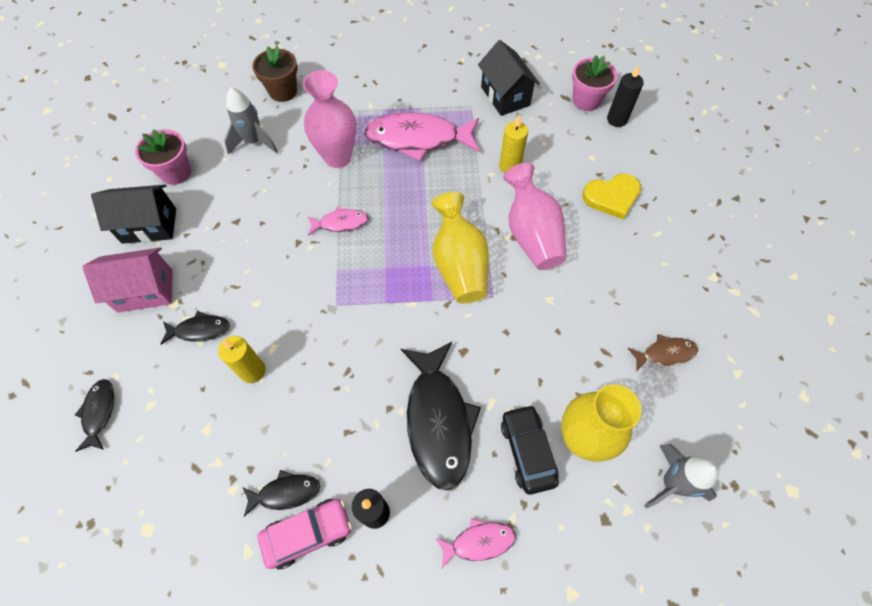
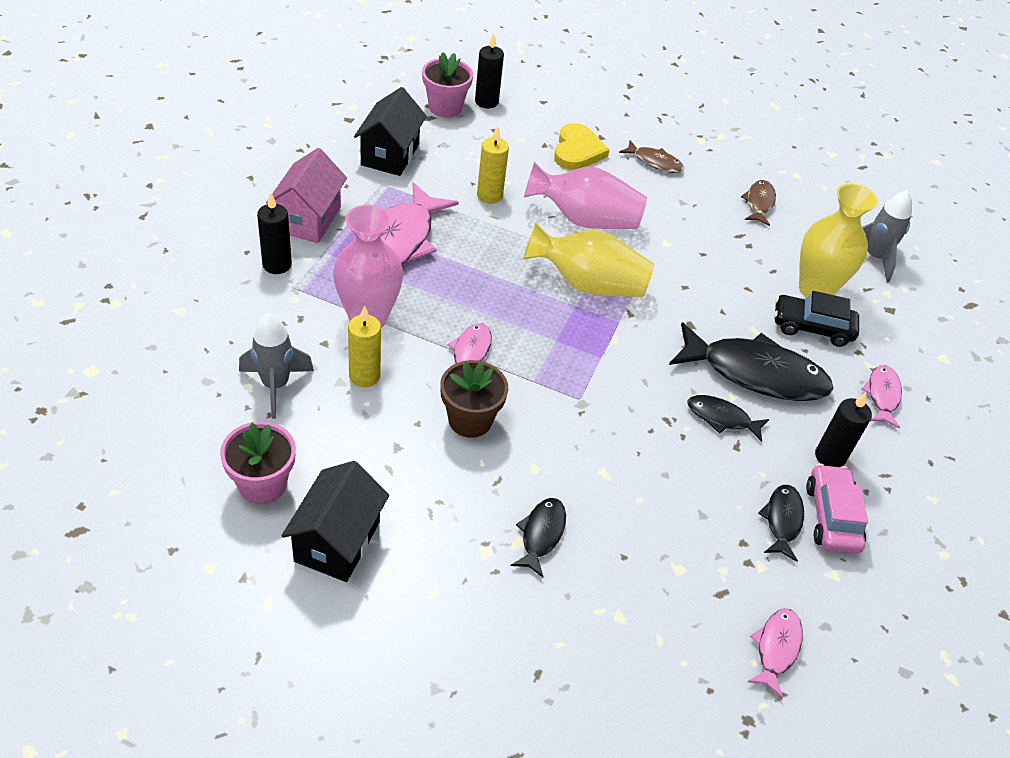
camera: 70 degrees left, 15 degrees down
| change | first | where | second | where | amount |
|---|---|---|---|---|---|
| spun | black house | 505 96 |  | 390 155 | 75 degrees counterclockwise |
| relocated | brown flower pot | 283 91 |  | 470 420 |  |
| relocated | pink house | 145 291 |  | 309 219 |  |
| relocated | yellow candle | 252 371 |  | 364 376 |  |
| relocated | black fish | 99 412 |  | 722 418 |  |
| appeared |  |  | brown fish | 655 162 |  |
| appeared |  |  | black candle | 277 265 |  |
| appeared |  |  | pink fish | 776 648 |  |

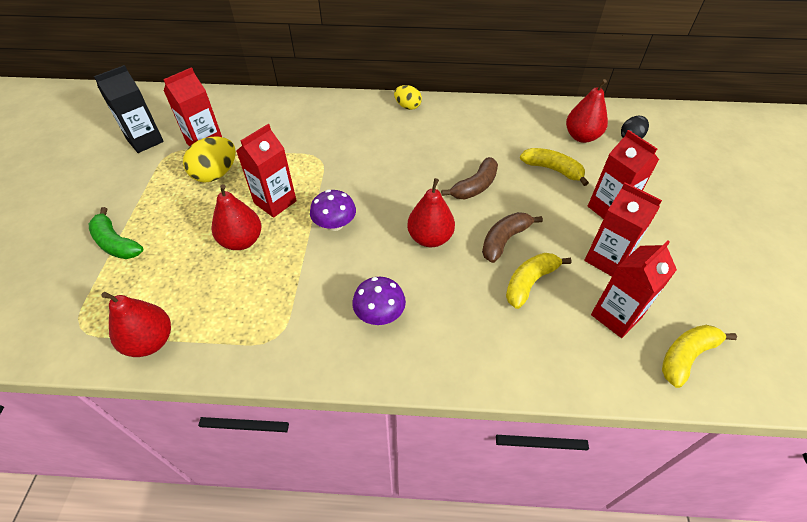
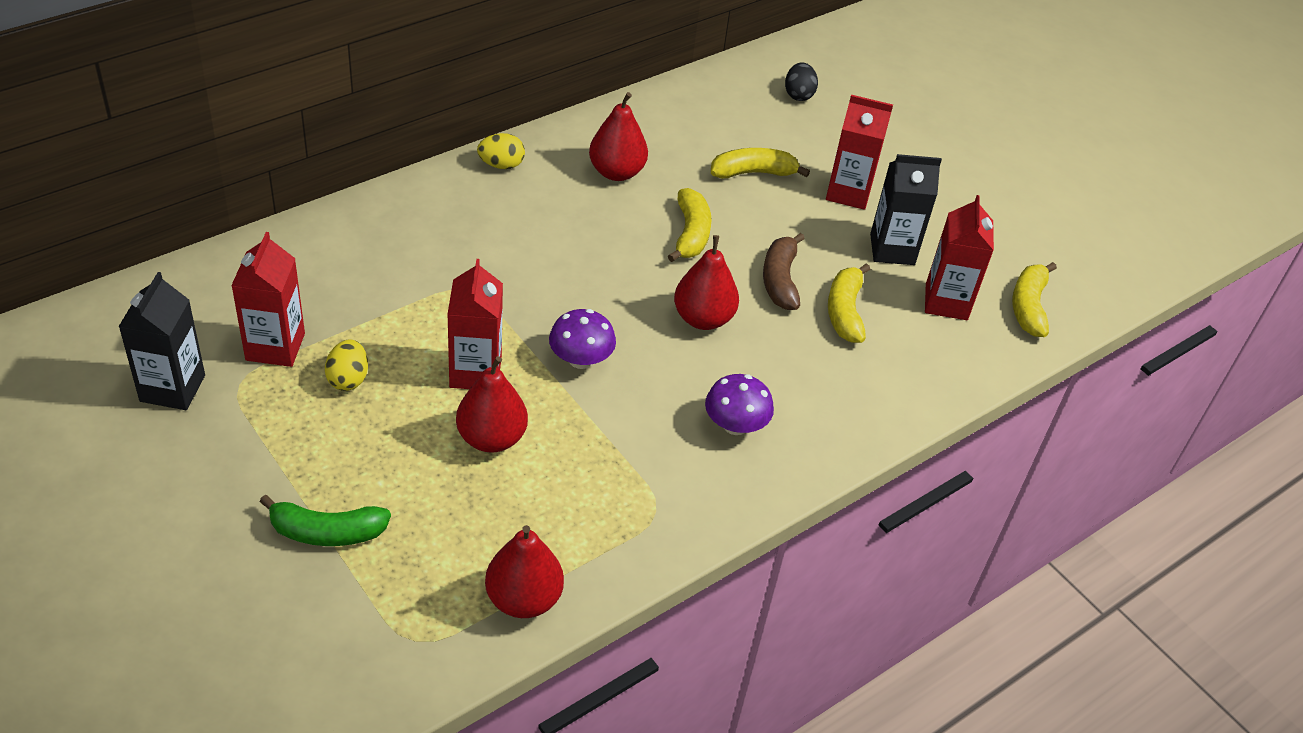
camera: 45 degrees left, 5 degrees down
| change | first | where | second | where | amount |
|---|---|---|---|---|---|
| relocated | red pear | 581 137 |  | 616 172 |  |
| size | yellow egg | 216 174 |  | 348 379 | x0.63 |
| colour | brown banana | 475 186 | yellow banana | 690 233 |  |
| colour | red carton | 607 259 | black carton | 892 249 |  |

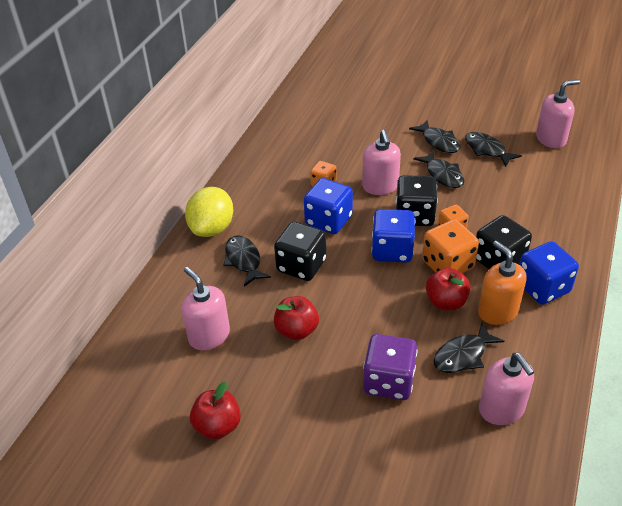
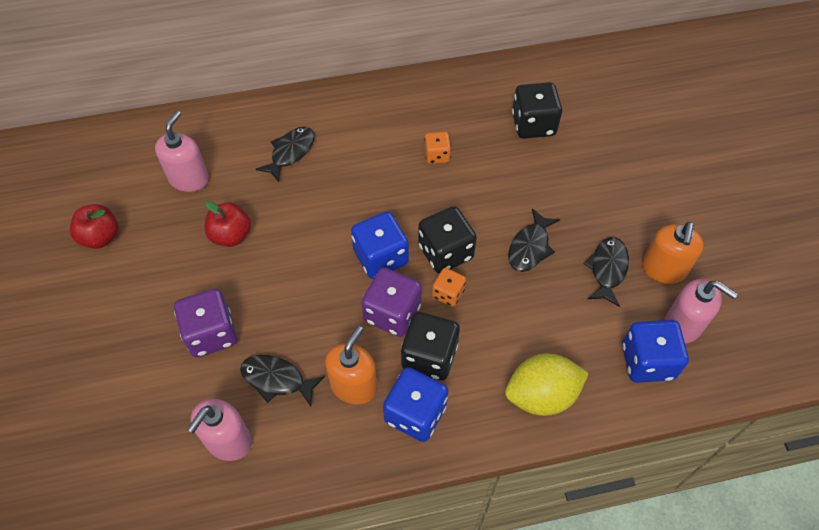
camera: 55 degrees right, 15 degrees up
| change | first | where | second | where | amount |
|---|---|---|---|---|---|
| missing | black fish | 439 142 |  |  |  |
| missing | pink soap dispenser | 380 187 |  |  |  |
| relocated | blue dice | 328 220 |  | 647 361 |  |
| relocated | yellow lemon | 212 228 |  | 541 395 |  |
| colour | orange dice | 447 264 | purple dice | 392 313 |  |
| relocated | black dice | 301 266 |  | 533 124 |  |
| missing | red apple | 446 302 |  |  |  |
| appeared |  |  | orange soap dispenser | 663 269 |  |

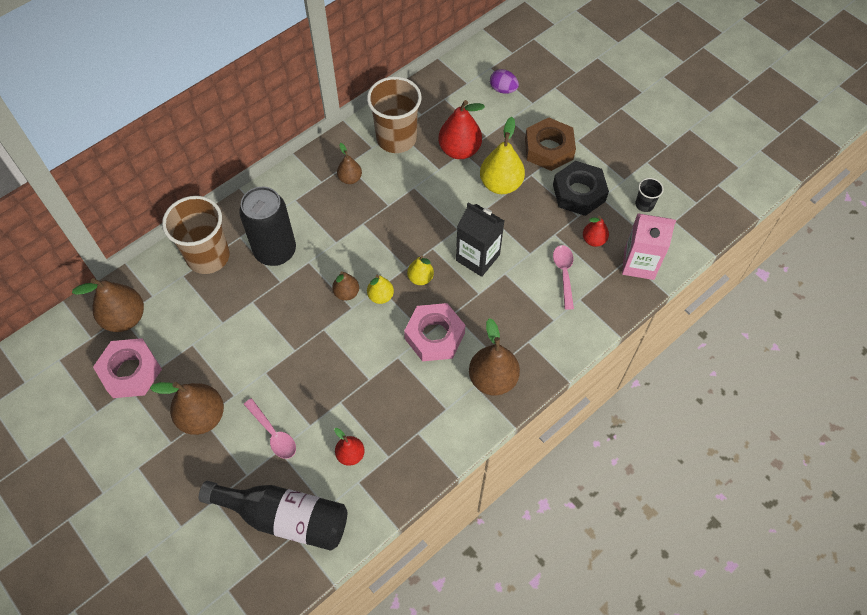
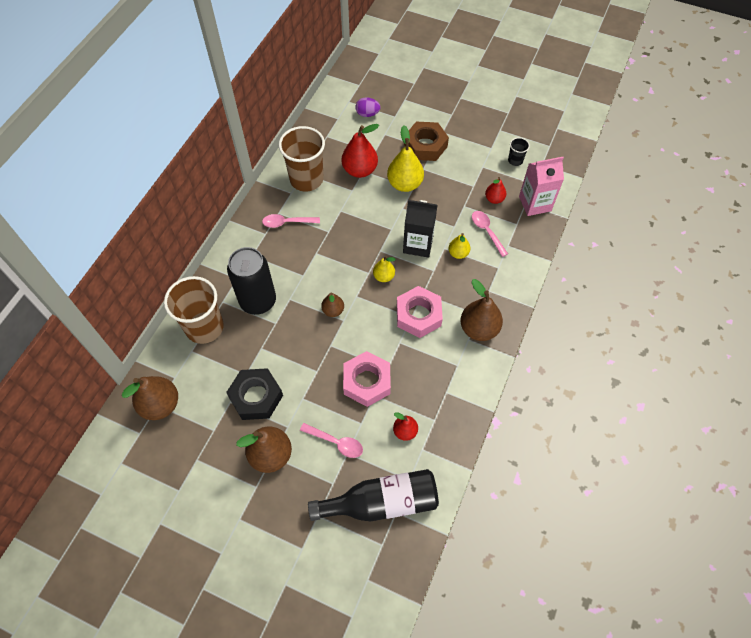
camera: 25 degrees left, 0 degrees up
| change | first | where | second | where | amount |
|---|---|---|---|---|---|
| exchanged | brown pear | 350 178 | pink spoon | 287 223 |  |
| relocated | black nut | 579 193 |  | 256 397 |  |
| relocated | yellow pear | 380 296 |  | 458 253 |  |
| relocated | pink nut | 130 372 |  | 367 382 |  |

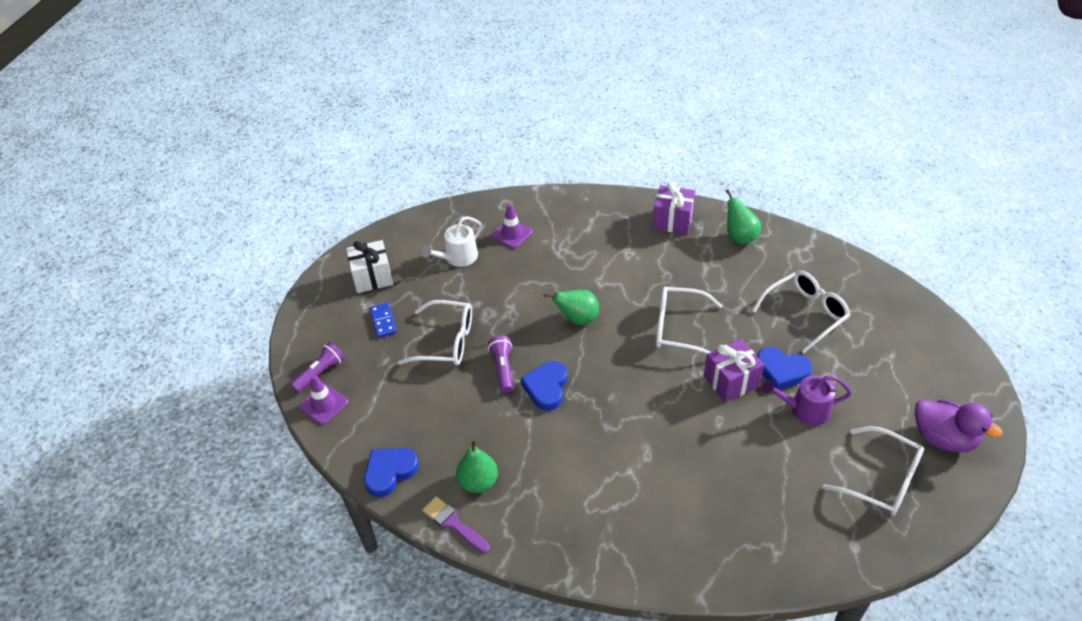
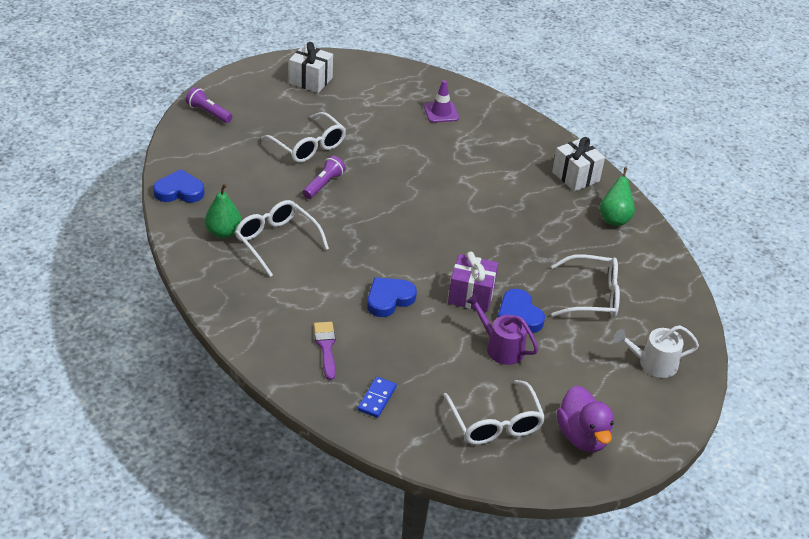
camera: 35 degrees right, 5 degrees down
| change | first | where | second | where | amount |
|---|---|---|---|---|---|
| colour | purple gift | 672 221 | white gift | 575 176 |  |
| relocated | white watering can | 458 257 |  | 653 363 |  |
| relocated | white glasses | 678 328 |  | 276 241 |  |
| missing | green pear | 577 319 |  |  |  |
| relocated | blue domino | 383 321 |  | 377 398 |  |
| spun | purple flashlight | 320 373 |  | 208 113 | 135 degrees counterclockwise |
| relocated | blue heart | 546 388 |  | 389 299 |  |
| missing | purple traffic cone | 323 404 |  |  |  |
| relocated | purple brush | 453 523 |  | 326 347 |  |

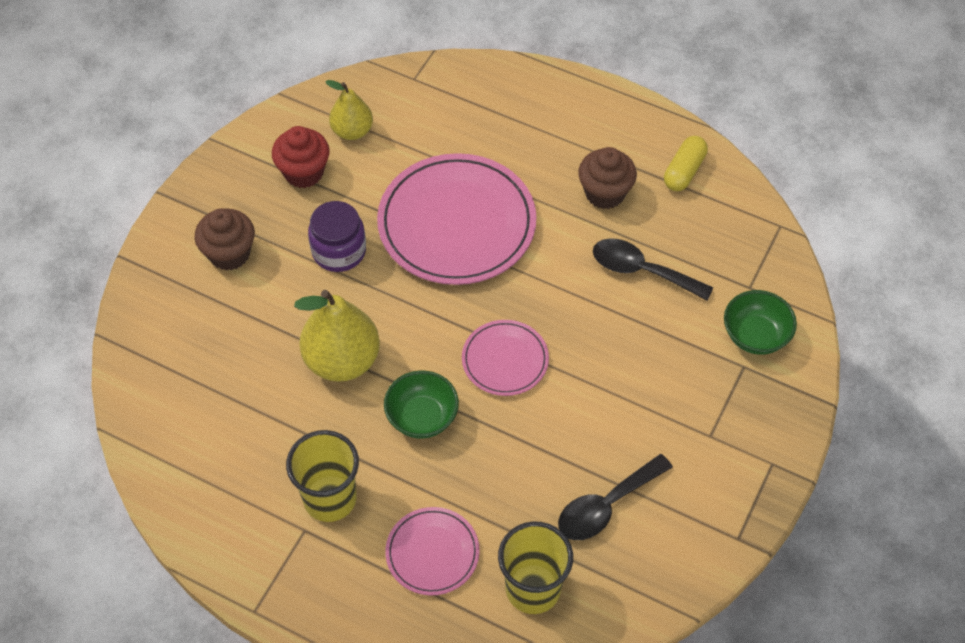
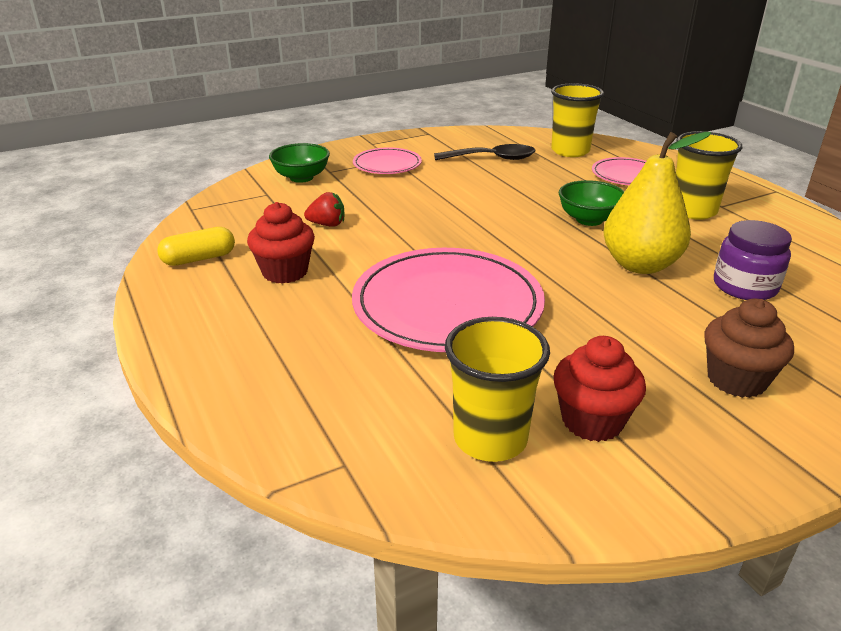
camera: 145 degrees left, 25 degrees down
| change | first | where | second | where | amount |
|---|---|---|---|---|---|
| exchanged | yellow pear | 352 131 | yellow cup | 490 439 |  |
| colour | brown cupcake | 605 193 | red cupcake | 285 272 |  |
| relocated | purple jar | 339 251 |  | 745 286 |  |
| exchanged | black spoon | 641 270 | red strawberry | 327 224 |  |
| relocated | pink plate | 505 360 |  | 387 164 |  |

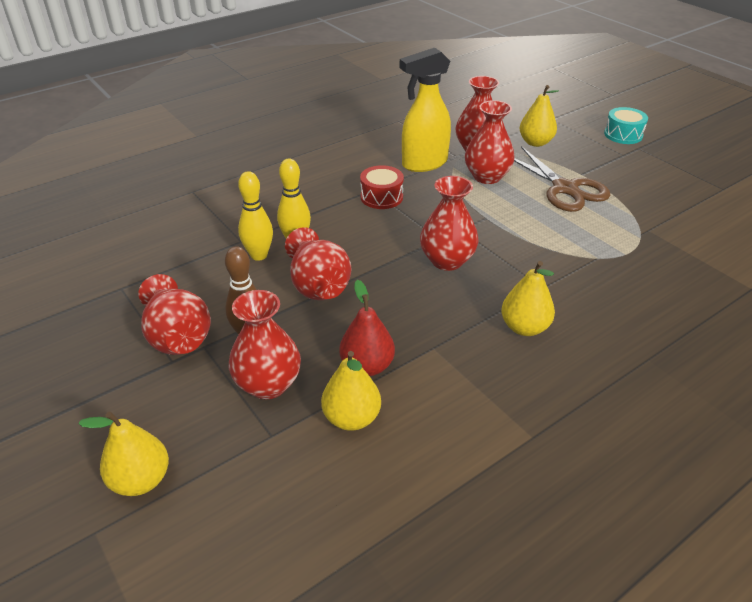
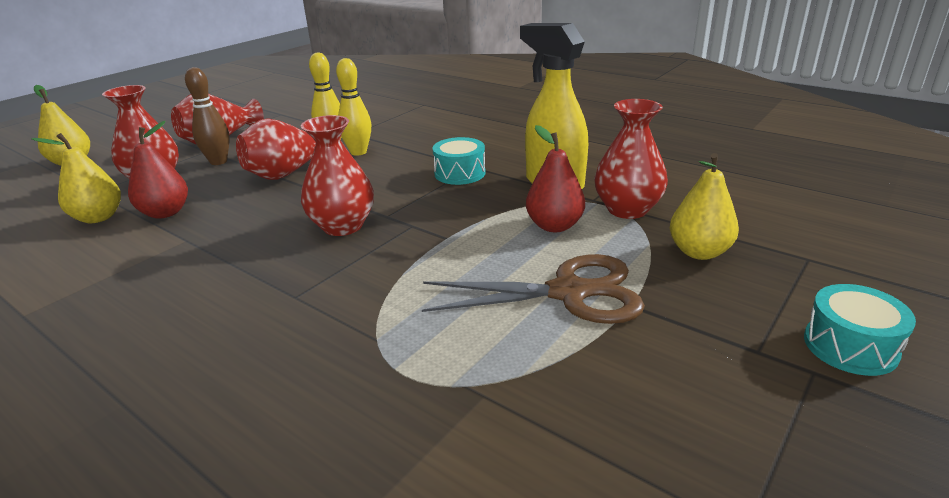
camera: 75 degrees right, 10 degrees down
| change | first | where | second | where | amount |
|---|---|---|---|---|---|
| exchanged | red vase | 487 177 | red pear | 554 226 |  |
| spun | brown scissors | 565 188 |  | 568 292 | 135 degrees counterclockwise |
| colour | red drum | 381 197 | turquoise drum | 460 173 |  |
| missing | yellow pear | 524 327 |  |  |  |

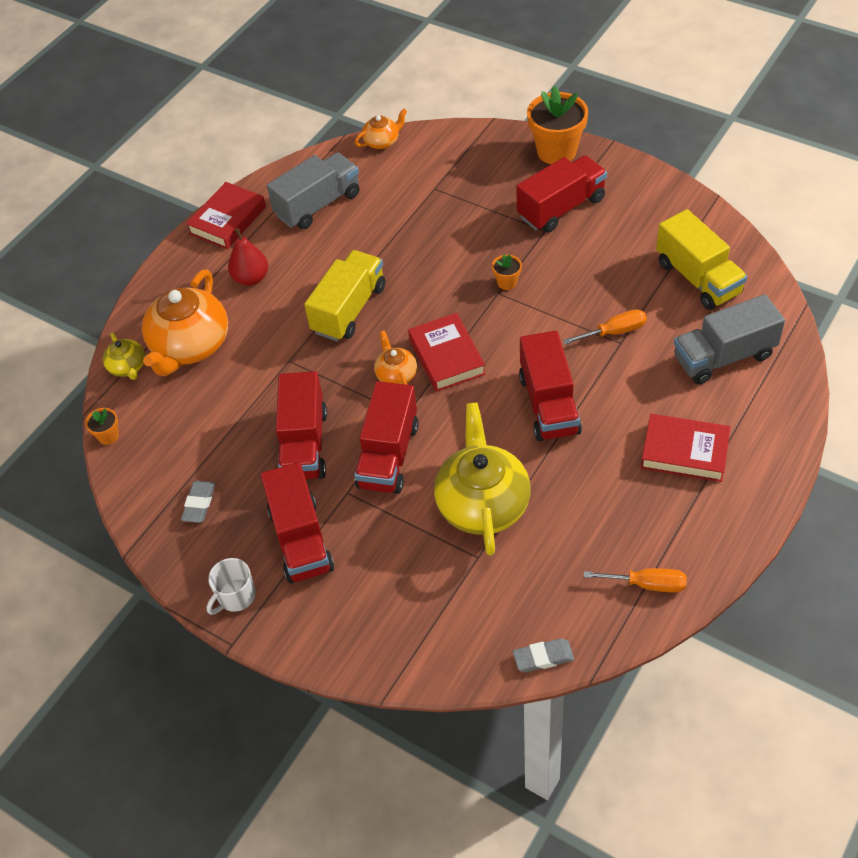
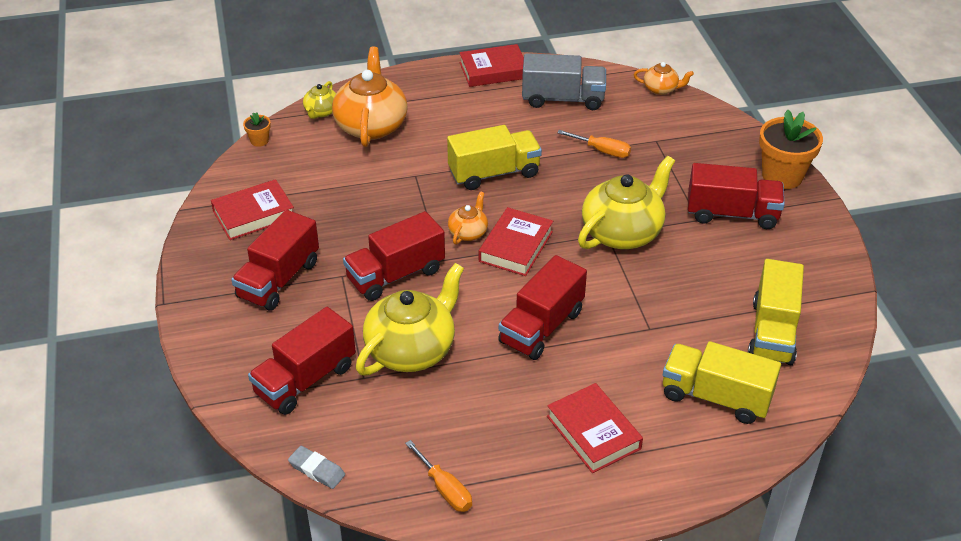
camera: 40 degrees right, 10 degrees down
| change | first | where | second | where | amount |
|---|---|---|---|---|---|
| missing | red pear | 251 278 |  |  |  |
| exchanged | orange flower pot | 507 282 | yellow teapot | 622 232 |  |
| spun | orange teapot | 190 346 |  | 371 125 | 120 degrees clockwise |
| colour | grey truck | 724 357 | yellow truck | 715 397 |  |
| relocated | orange screwdriver | 614 332 |  | 602 151 |  |
| relocated | red truck | 304 444 |  | 305 380 |  |
| exchanged | grey eraser | 199 504 | red book | 254 214 |  |
| missing | white mug | 236 597 |  |  |  |

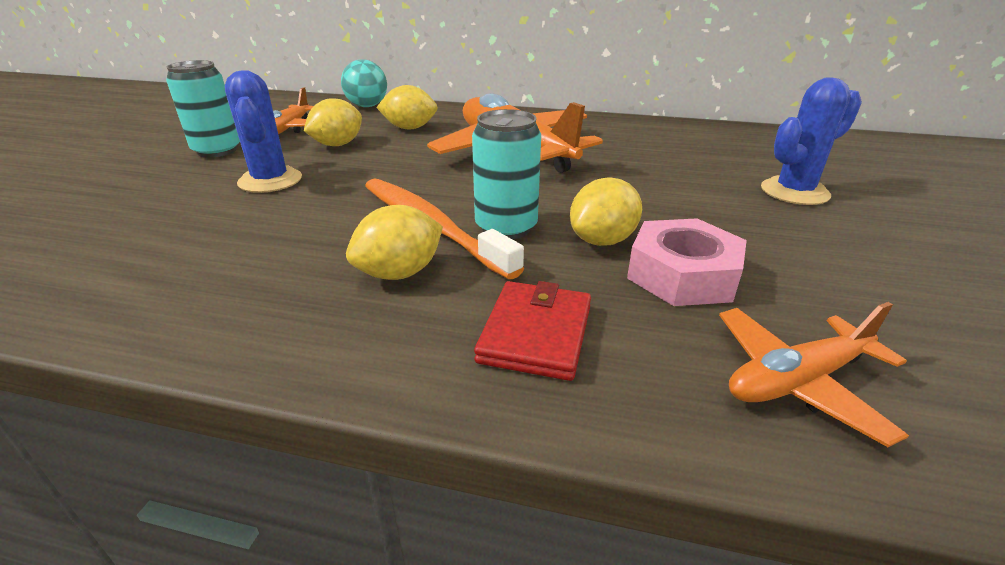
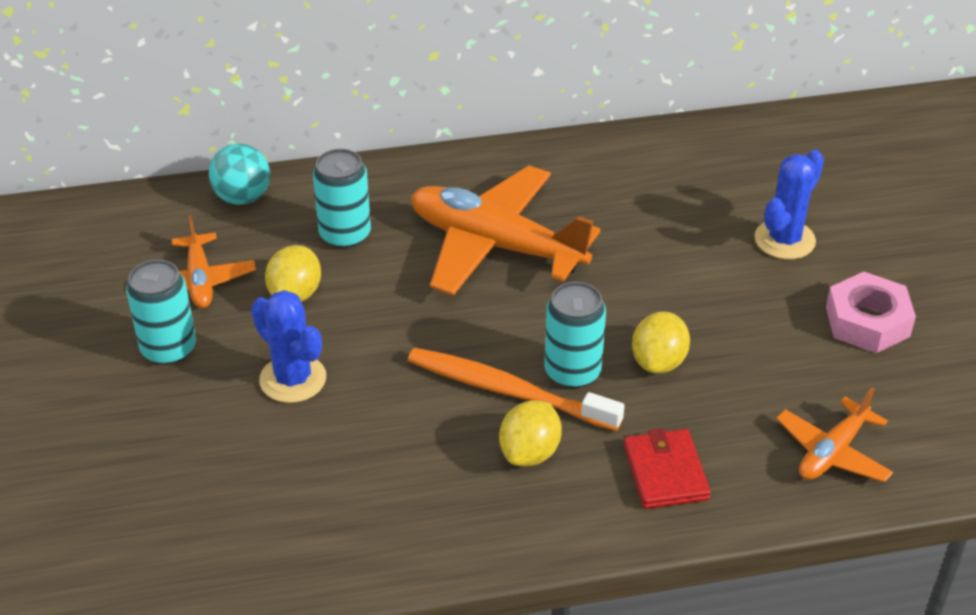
camera: 25 degrees left, 10 degrees up
| change | first | where | second | where | amount |
|---|---|---|---|---|---|
| exchanged | yellow lemon | 409 128 | turquoise can | 345 235 |  |
| relocated | pink nut | 682 275 |  | 867 321 |  |

